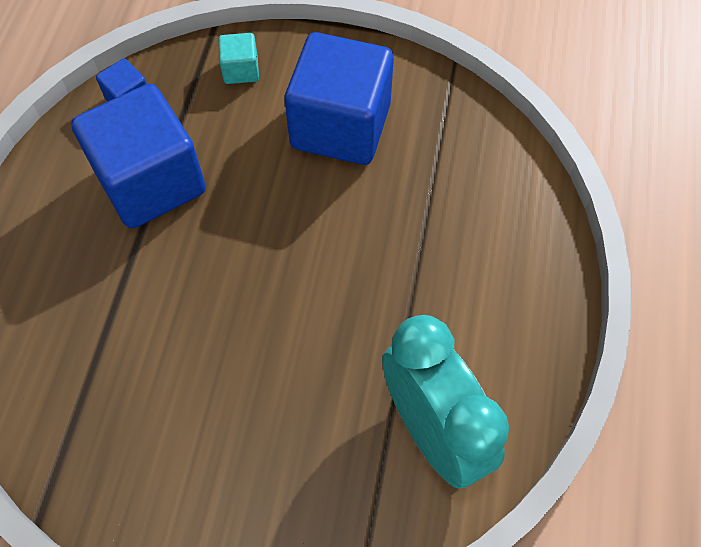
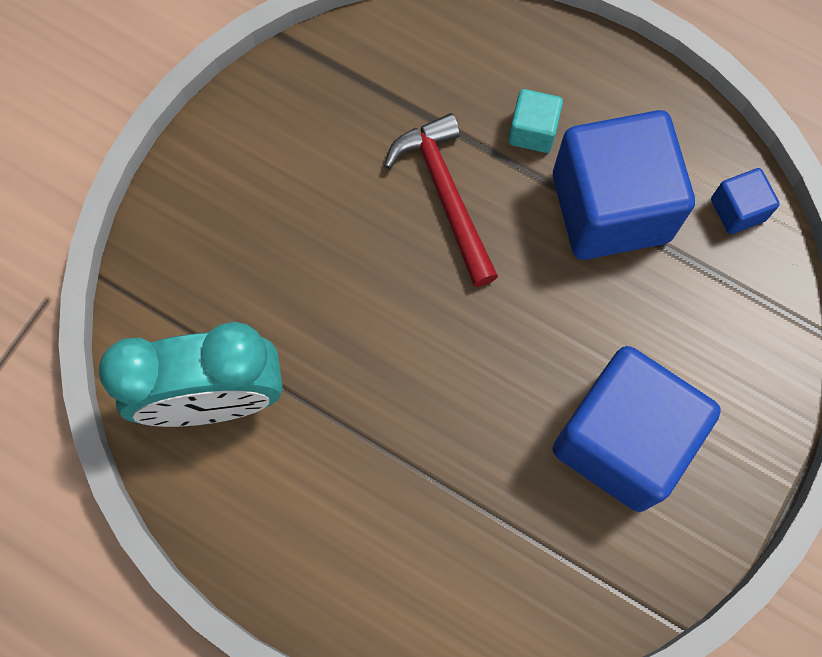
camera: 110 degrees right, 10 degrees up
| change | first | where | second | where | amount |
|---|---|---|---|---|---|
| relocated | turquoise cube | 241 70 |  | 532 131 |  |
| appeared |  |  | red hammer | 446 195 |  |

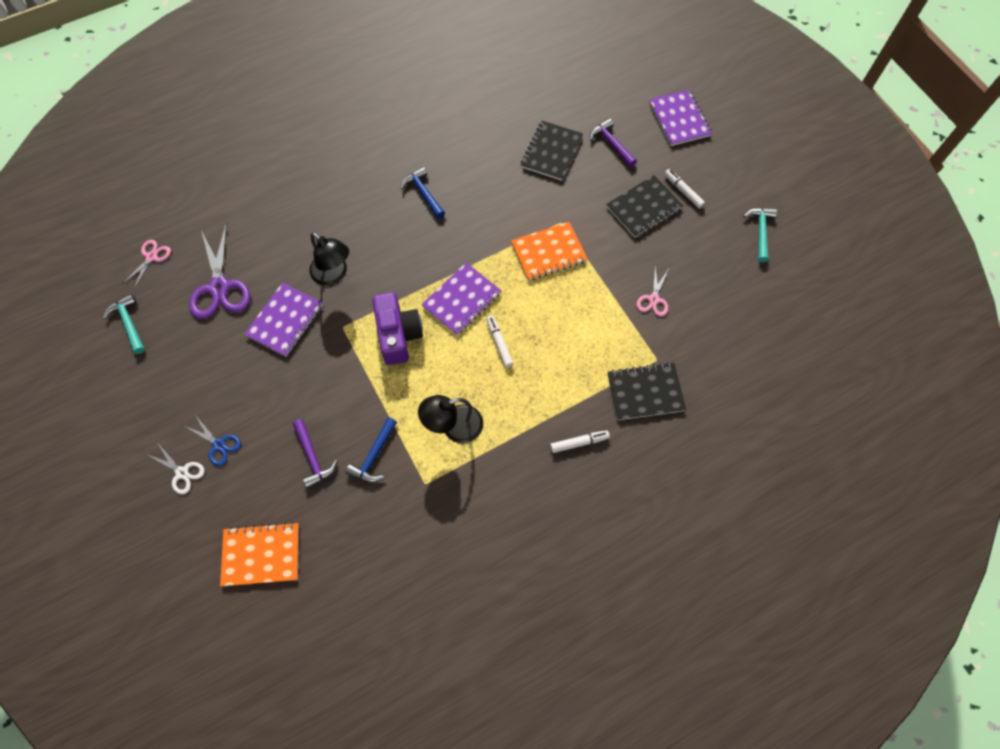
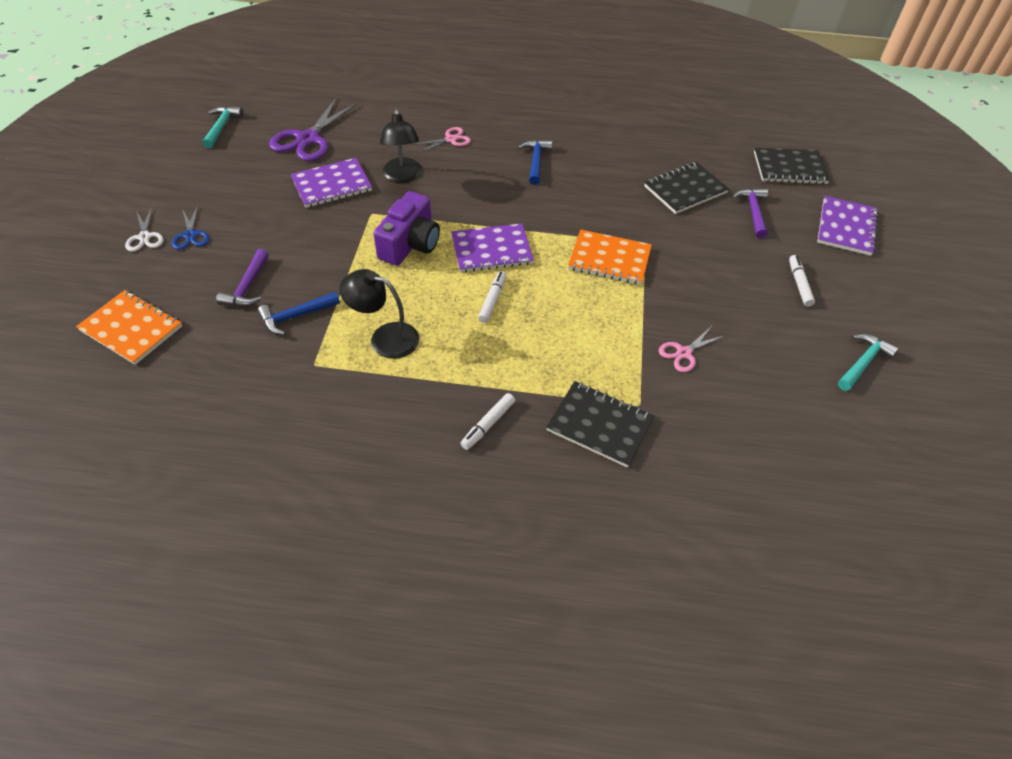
camera: 35 degrees right, 15 degrees down
| change | first | where | second | where | amount |
|---|---|---|---|---|---|
| relocated | black notebook | 644 208 |  | 789 168 |  |
| relocated | pink scissors | 151 257 |  | 450 139 |  |
| spun | white marker | 579 442 |  | 488 424 | 105 degrees clockwise |

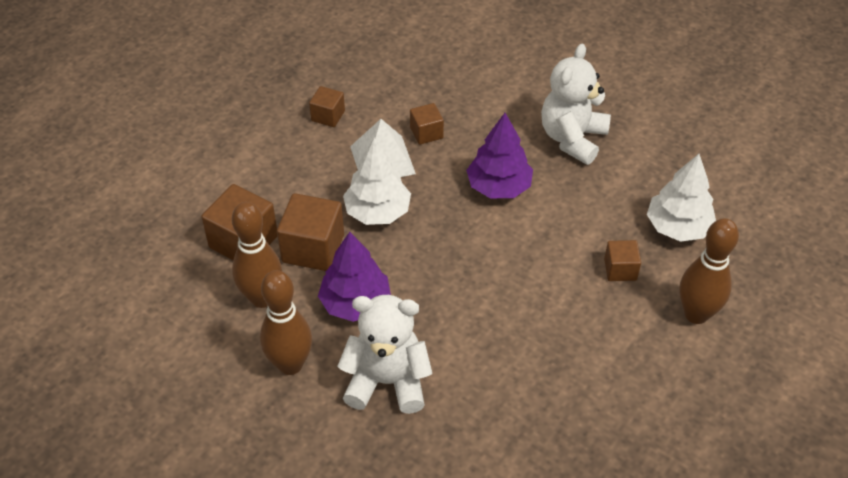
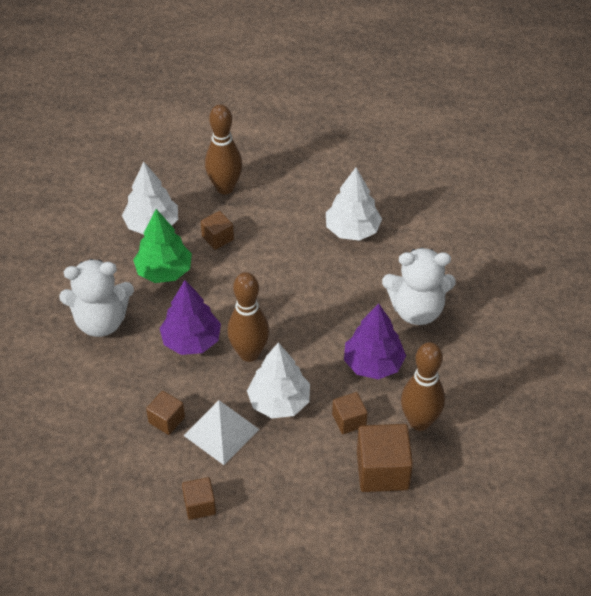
camera: 125 degrees left, 0 degrees up
| change | first | where | second | where | amount |
|---|---|---|---|---|---|
| size | brown cube | 313 248 |  | 349 420 | x0.57 |
| relocated | brown bowling pin | 290 364 |  | 249 353 |  |
| spun | white teddy bear | 387 381 |  | 416 310 | 60 degrees counterclockwise |
| appeared |  |  | white tree | 352 230 |  |
| appeared |  |  | green tree | 164 271 |  |

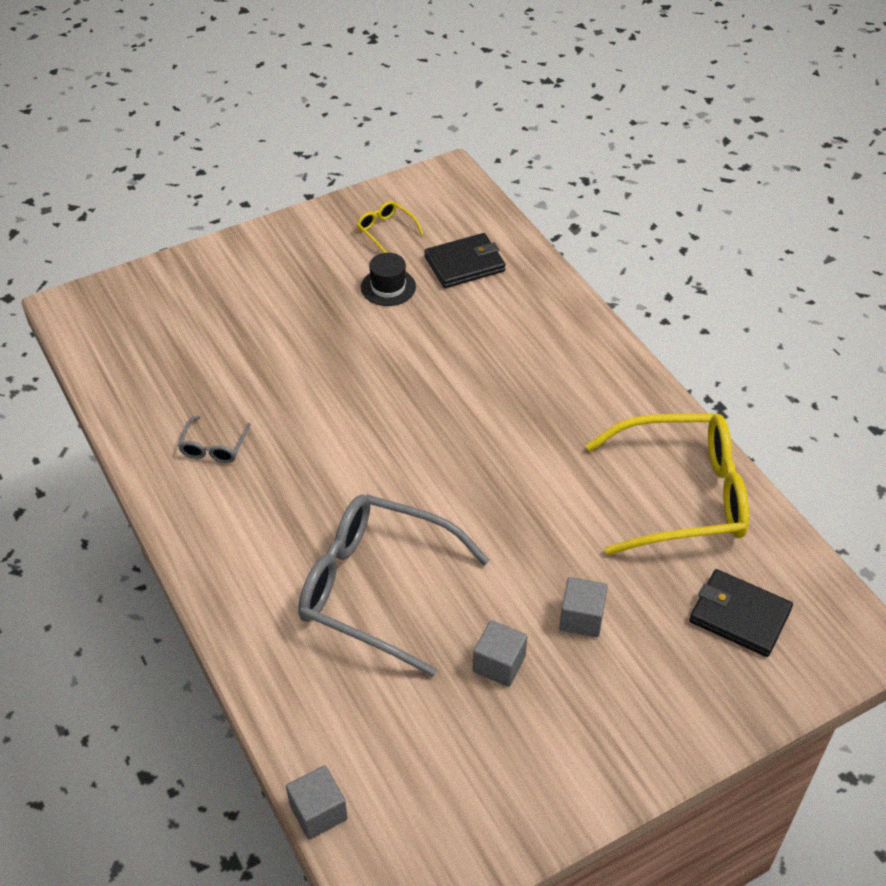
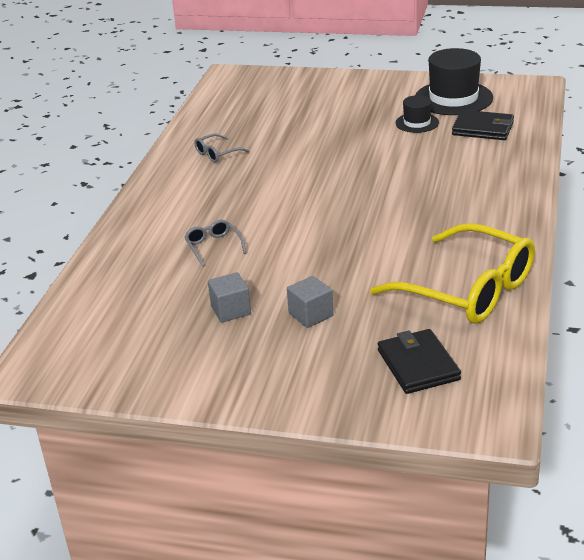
camera: 45 degrees right, 15 degrees down
| change | first | where | second | where | amount |
|---|---|---|---|---|---|
| exchanged | yellow glasses | 386 231 | black hat | 453 98 |  |
| size | grey glasses | 377 589 |  | 213 247 | x0.42 |
| missing | grey cube | 318 812 |  |  |  |

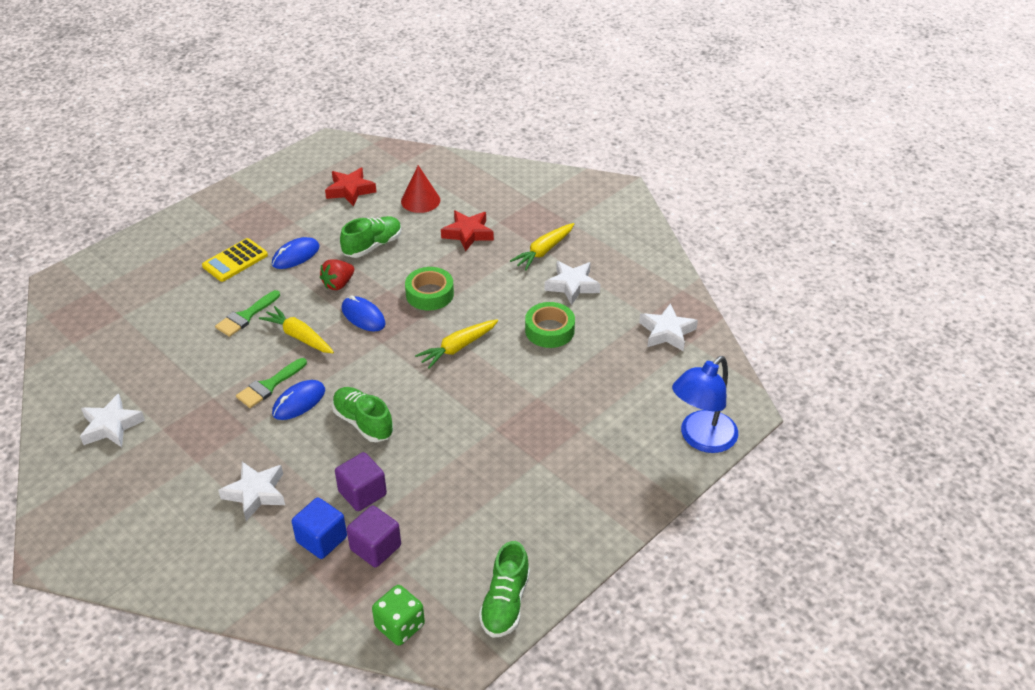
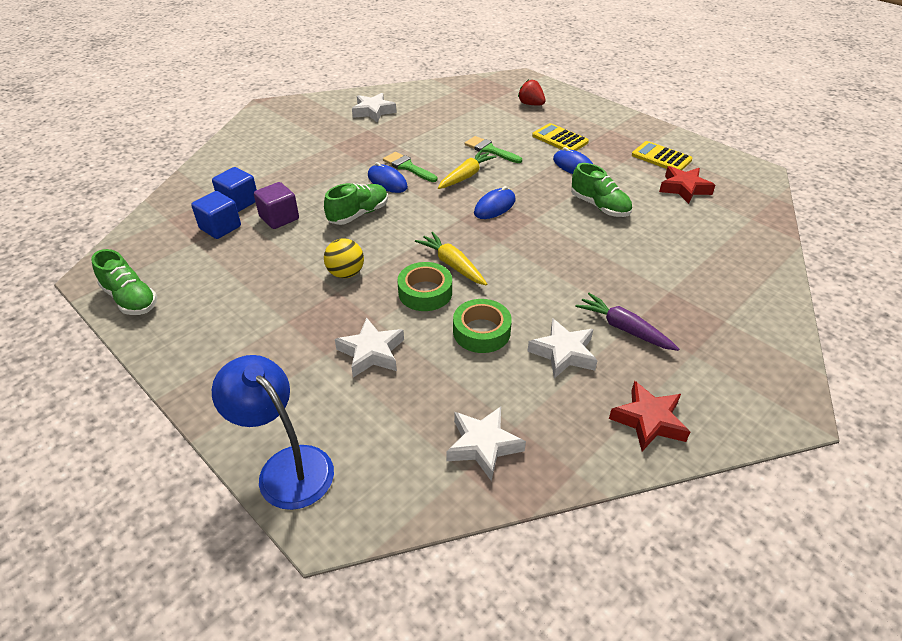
camera: 90 degrees right, 0 degrees up
| change | first | where | second | where | amount |
|---|---|---|---|---|---|
| missing | red cone | 420 200 |  |  |  |
| relocated | red star | 468 233 |  | 649 420 |  |
| colour | yellow carrot | 543 251 | purple carrot | 623 328 |  |
| relocated | red strawberry | 338 284 |  | 531 104 |  |
| relocated | green tape | 429 294 |  | 425 292 |  |
| relocated | white star | 256 493 |  | 371 352 |  |
| colour | purple cube | 375 547 | blue cube | 220 227 |  |
| spun | green shoe | 505 603 |  | 130 299 | 150 degrees counterclockwise |
| missing | green dice | 400 626 |  |  |  |
| appeared |  |  | yellow calculator | 661 158 |  |
| appeared |  |  | yellow ball | 346 273 |  |

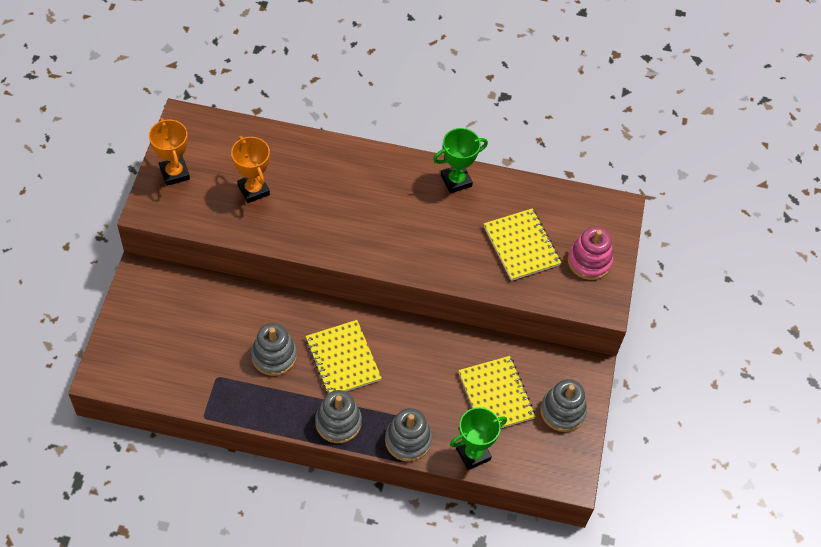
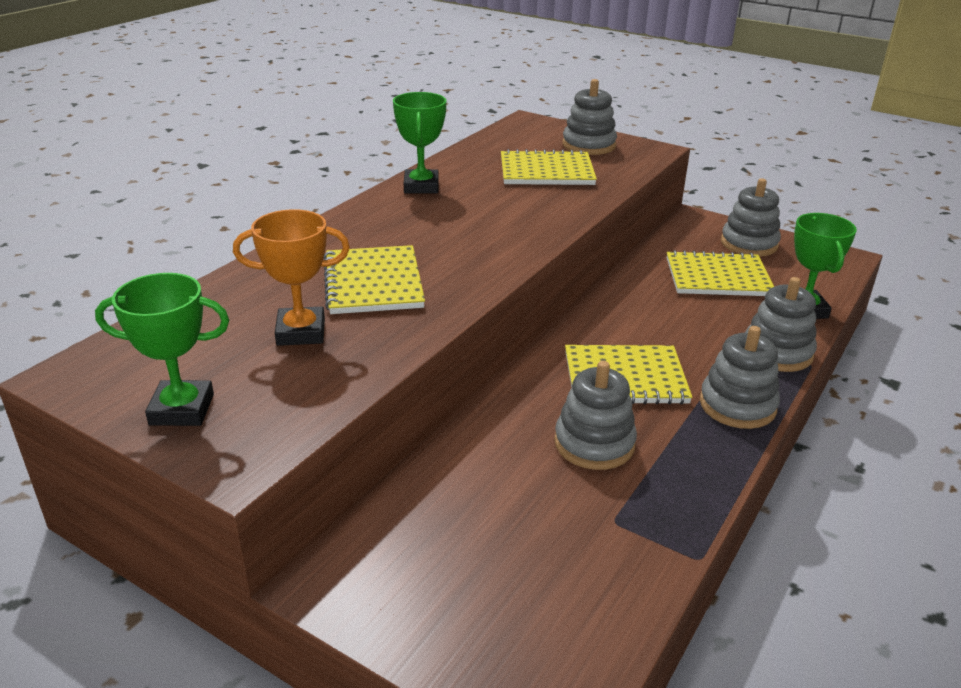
camera: 65 degrees left, 25 degrees down
| change | first | where | second | where | amount |
|---|---|---|---|---|---|
| colour | orange trophy | 174 173 | green trophy | 182 409 |  |
| colour | pink stacking toy | 589 261 | grey stacking toy | 589 145 |  |
| appeared |  |  | yellow notebook | 373 283 |  |

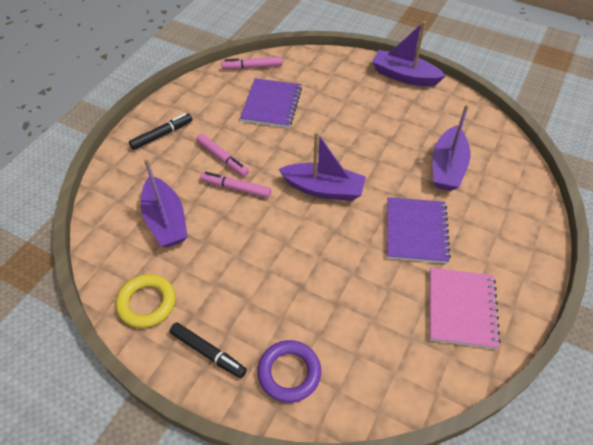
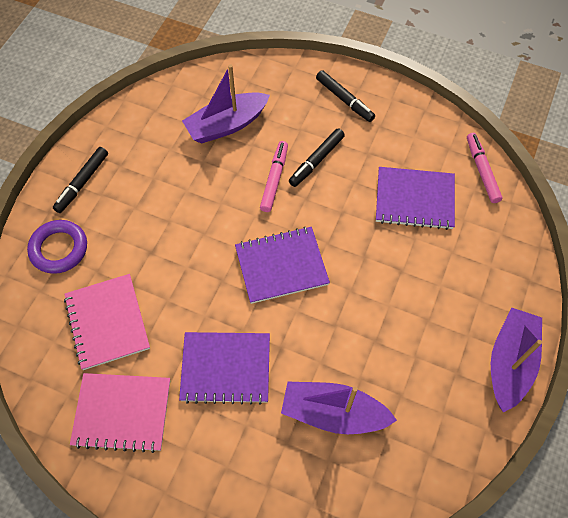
camera: 85 degrees right, 10 degrees up
| change | first | where | second | where | amount |
|---|---|---|---|---|---|
| exchanged | purple boat | 323 189 | purple notebook | 281 266 |  |
| colour | pink marker | 222 158 | black marker | 316 161 |  |
| missing | yellow ring | 147 303 |  |  |  |
| appeared |  |  | pink notebook | 107 322 |  |

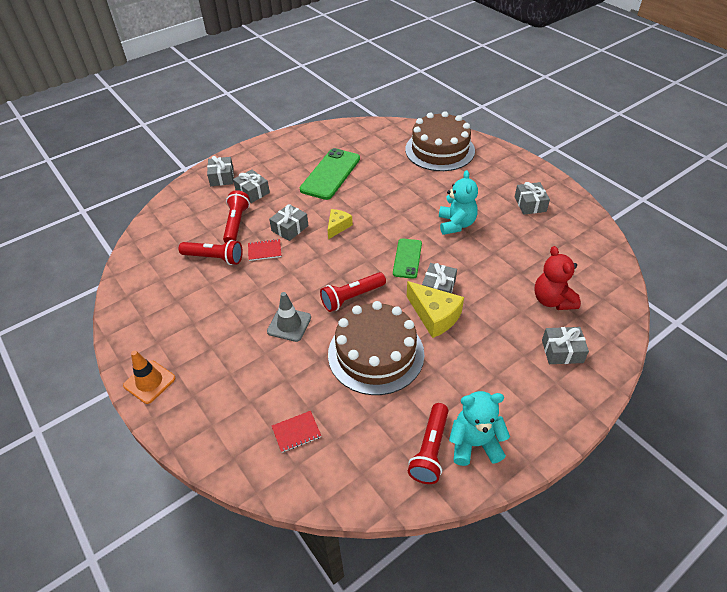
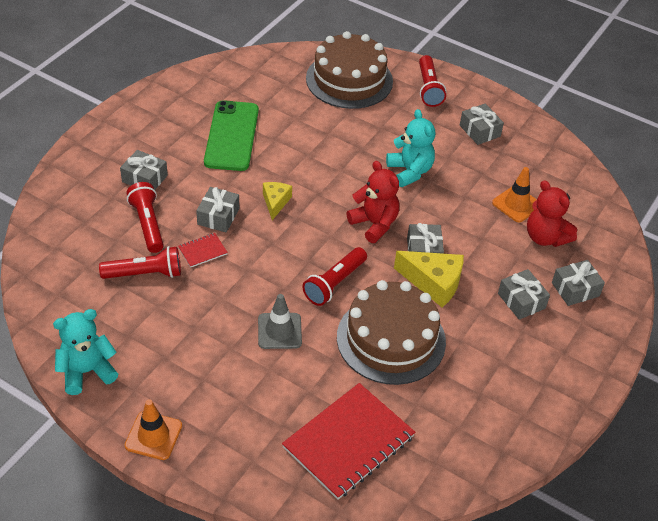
camera: 25 degrees left, 0 degrees up
| change | first | where | second | where | amount |
|---|---|---|---|---|---|
| relocated | grey gift | 222 177 |  | 521 301 |  |
| exchanged | green phone | 407 258 | red teddy bear | 374 224 |  |
| relocated | turquoise teddy bear | 474 444 |  | 87 371 |  |
| relocated | red flashlight | 430 450 |  | 428 88 |  |
| size | red notebook | 296 432 |  | 348 442 | x2.32 |
| appeared |  |  | orange traffic cone | 516 204 |  |

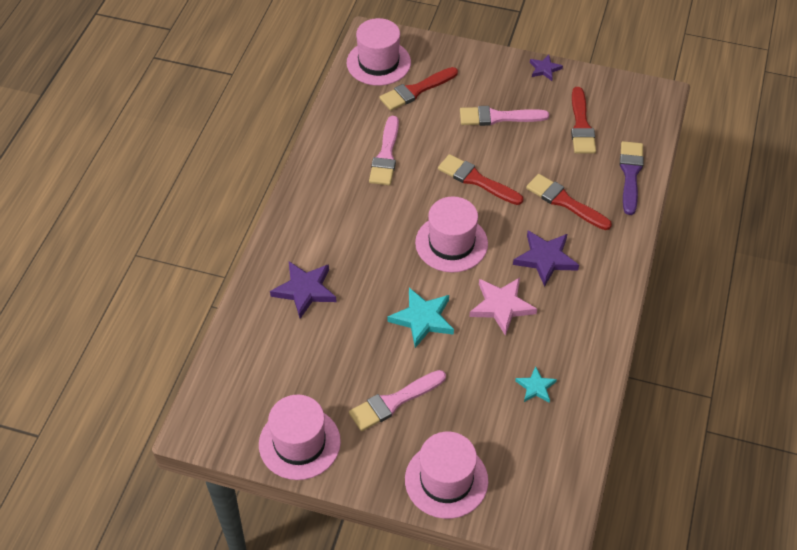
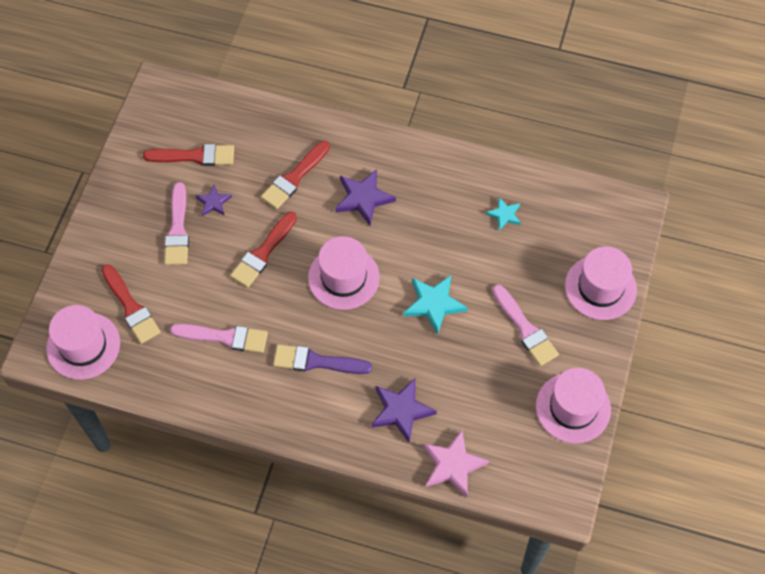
camera: 90 degrees left, 10 degrees up
| change | first | where | second | where | amount |
|---|---|---|---|---|---|
| relocated | purple star | 544 69 |  | 213 202 |  |
| relocated | purple brush | 630 174 |  | 316 361 |  |
| relocated | pink star | 501 306 |  | 453 465 |  |

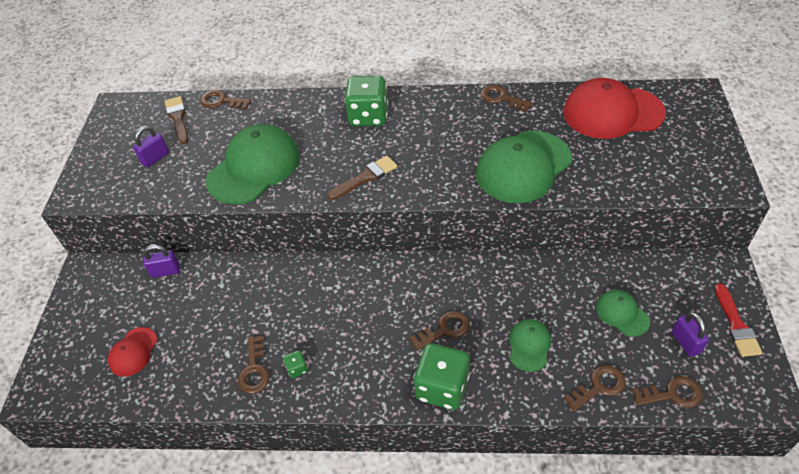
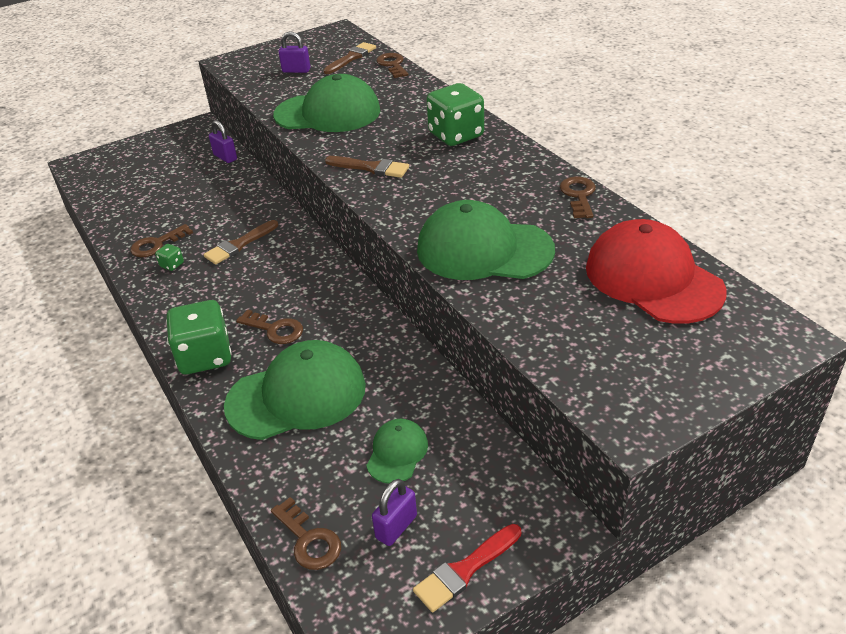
camera: 55 degrees right, 10 degrees down
| change | first | where | second | where | amount |
|---|---|---|---|---|---|
| size | green cap | 529 346 |  | 297 395 | x2.00 |
| missing | red cap | 133 352 |  |  |  |
| missing | brown key | 599 386 |  |  |  |
| appeared |  |  | brown brush | 239 245 |  |

